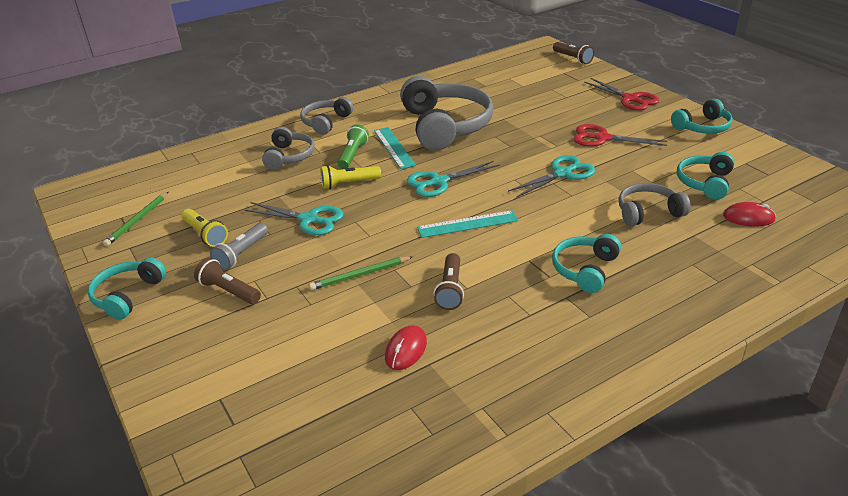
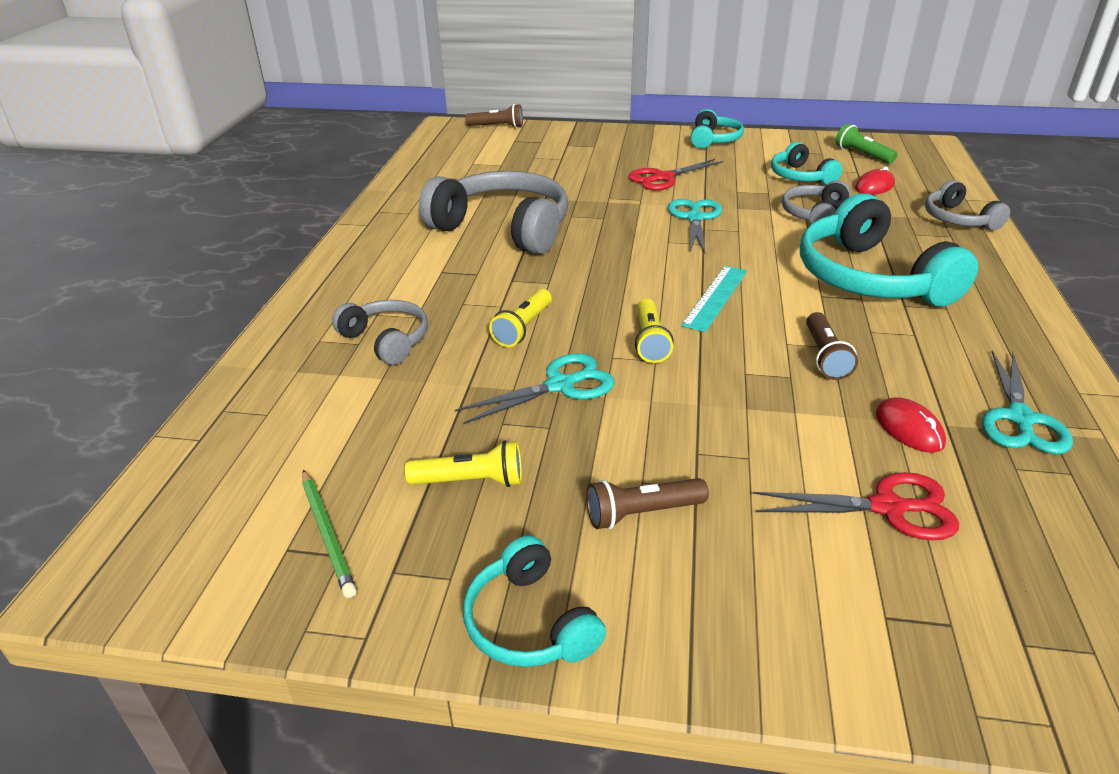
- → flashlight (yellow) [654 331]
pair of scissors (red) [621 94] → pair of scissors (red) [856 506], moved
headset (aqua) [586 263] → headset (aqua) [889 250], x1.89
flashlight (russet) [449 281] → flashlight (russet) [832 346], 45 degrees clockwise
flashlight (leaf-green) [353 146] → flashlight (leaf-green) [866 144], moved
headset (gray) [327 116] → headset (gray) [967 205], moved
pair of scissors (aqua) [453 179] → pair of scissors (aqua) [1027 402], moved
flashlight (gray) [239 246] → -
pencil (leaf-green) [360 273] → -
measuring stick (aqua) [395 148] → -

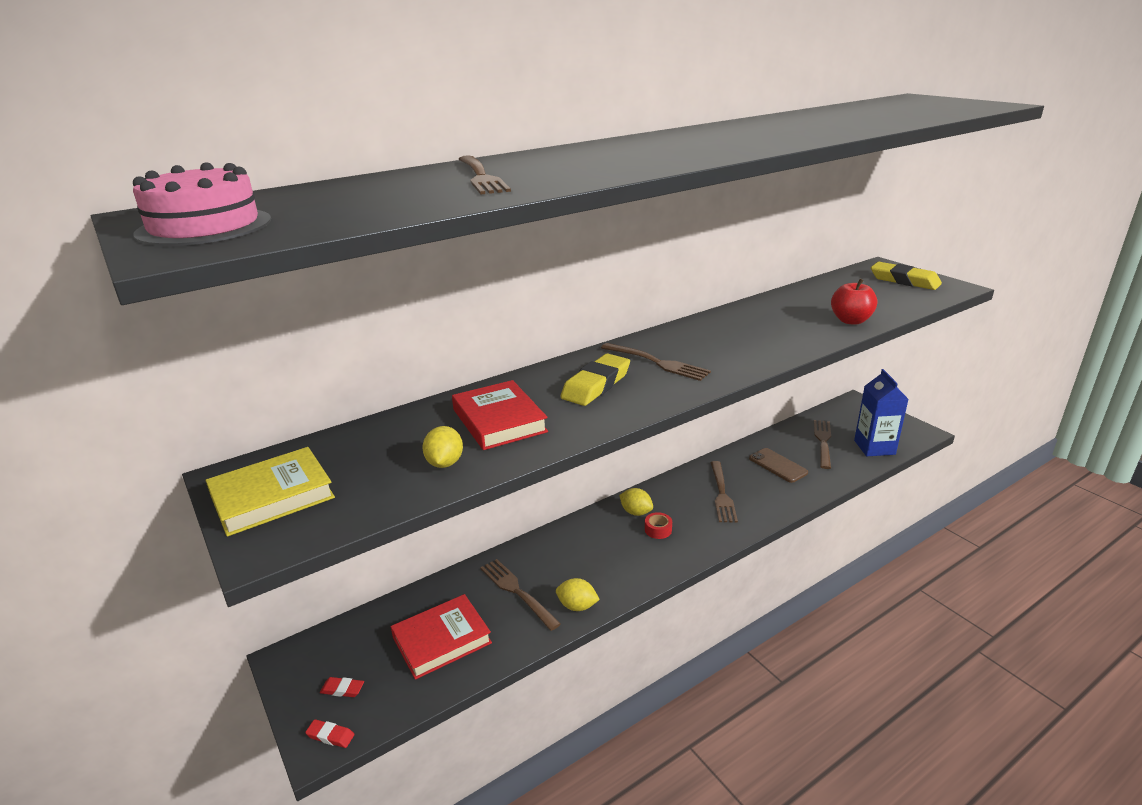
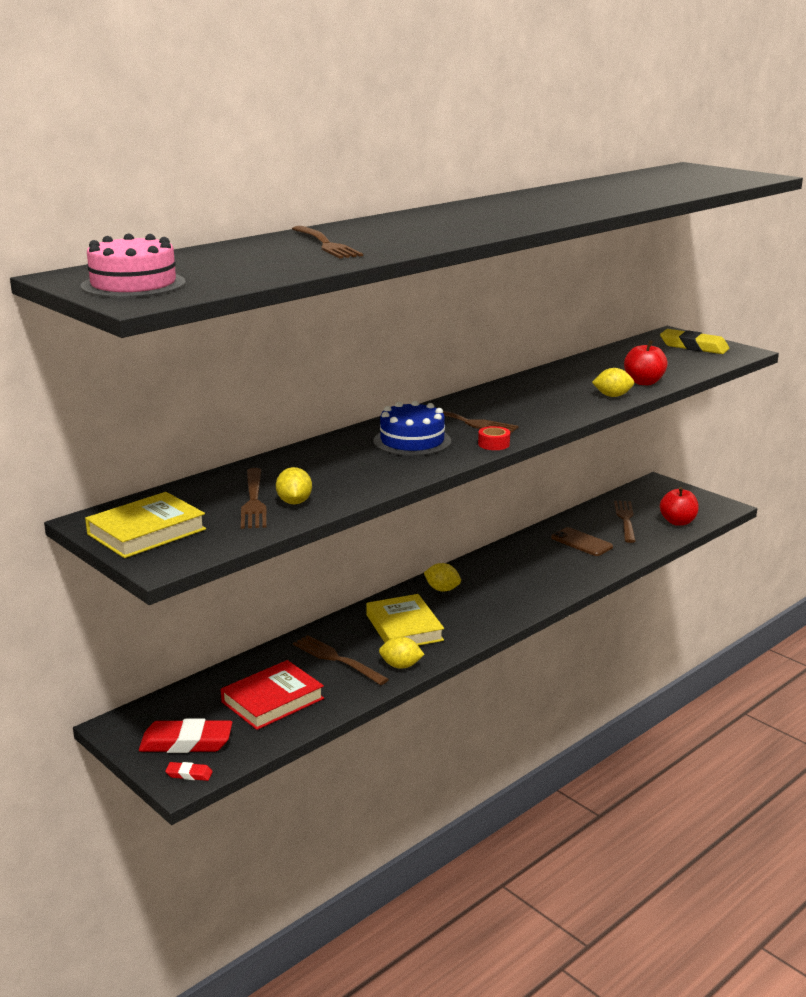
gum eraser (red) [342 687] → gum eraser (red) [185 736], x2.13
table fork (russet) [724 491] → table fork (russet) [254 498], moved
- → book (yellow) [405 620]
gum eraser (yellow) [595 379] → layer cake (blue) [412 428]
roll of tape (red) [658 525] → roll of tape (red) [494 438], moved
- → citrus fruit (yellow) [613 382]
juice carton (blue) [881 412] → apple (red) [679 506]
book (red) [500 415] → -

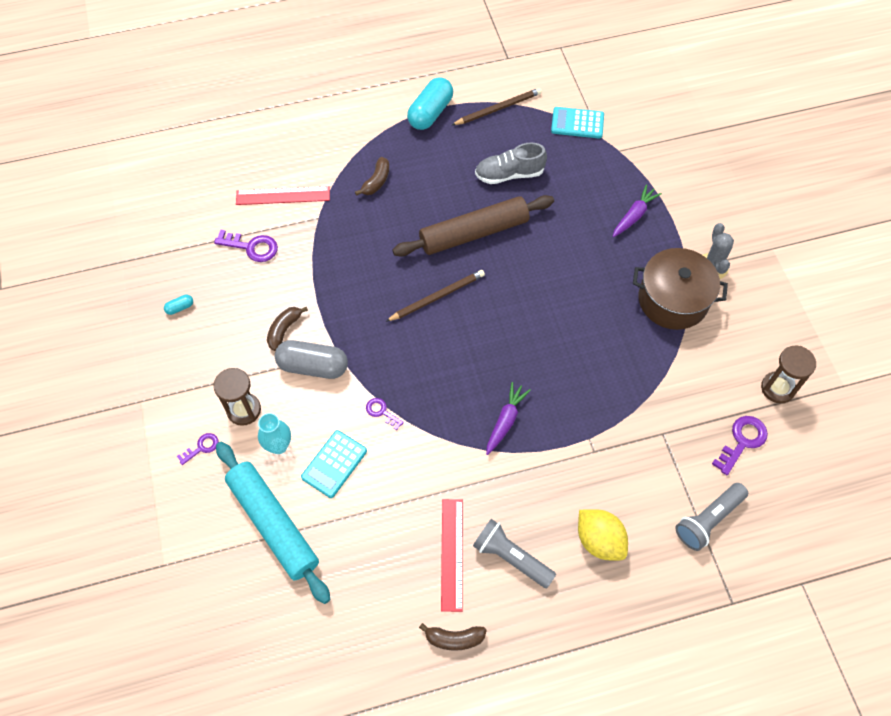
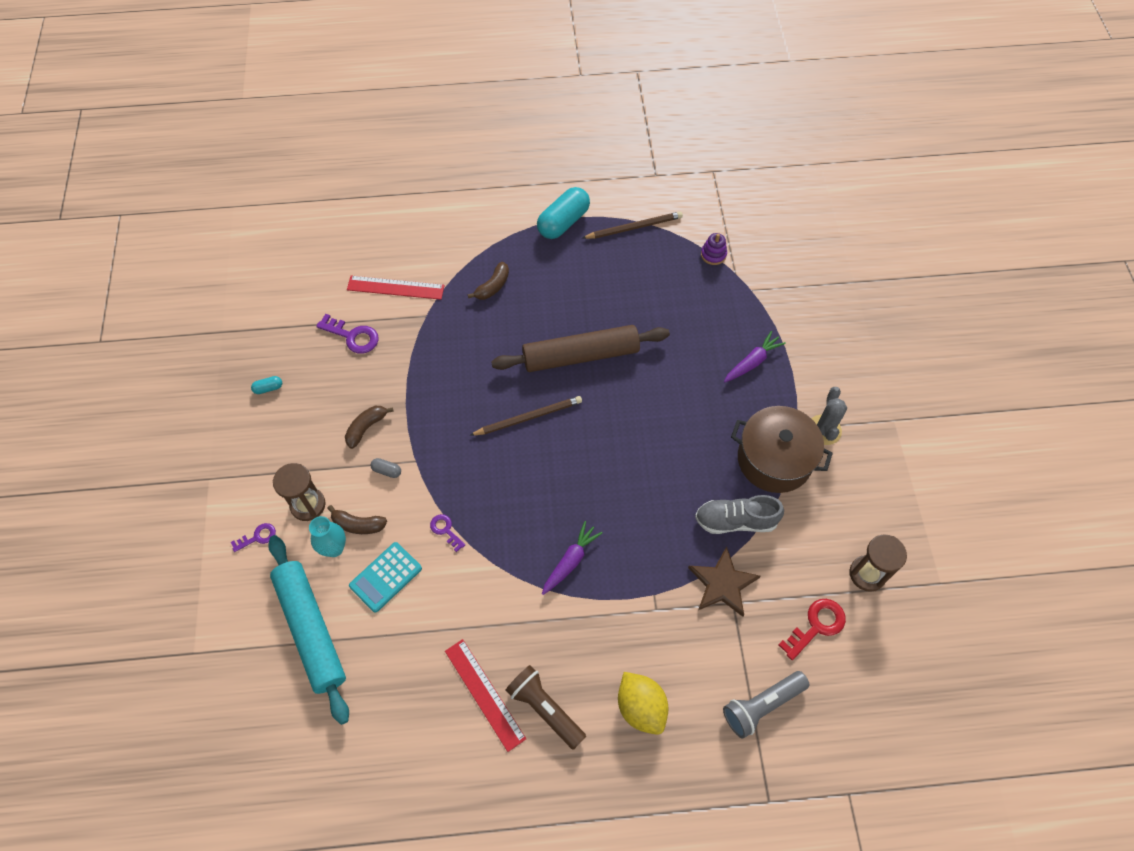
banana (russet) [453 637] → banana (russet) [357 519], moved
pill shape (gray) [311 359] → pill shape (gray) [386 468], x0.43
measuring stick (red) [452 555] → measuring stick (red) [485 695], 45 degrees counterclockwise
flashlight (gray) [514 553] → flashlight (russet) [546 707]
- → star (russet) [724 581]
lace-up shoe (gray) [511 163] → lace-up shoe (gray) [739 514], moved
pocket calculator (aqua) [577 123] → stacking toy (purple) [714 249]
door key (purple) [740 445] → door key (red) [812 629]

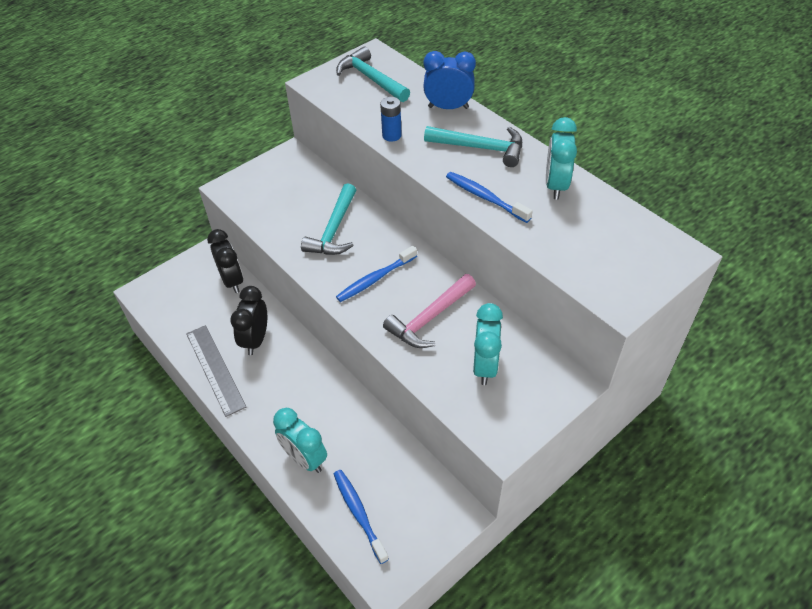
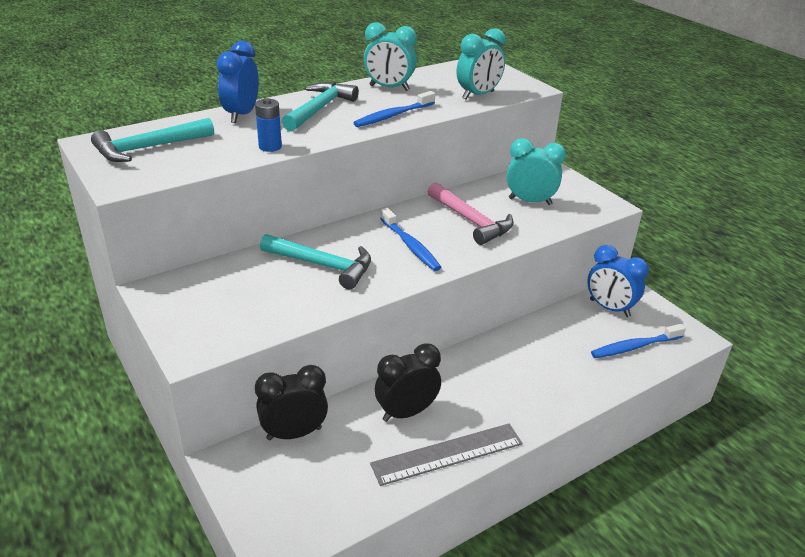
alarm clock (jet-black) [248 320] → alarm clock (jet-black) [408 382], 135 degrees clockwise
alarm clock (aqua) [300 440] → alarm clock (aqua) [481 64], moved
- → alarm clock (blue) [618 281]

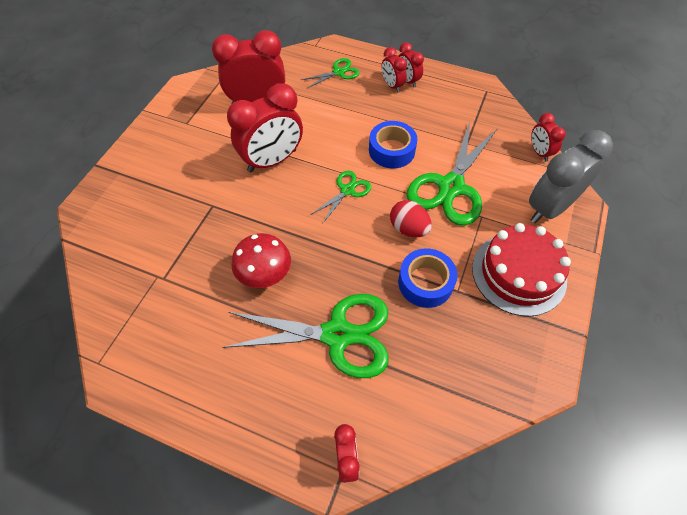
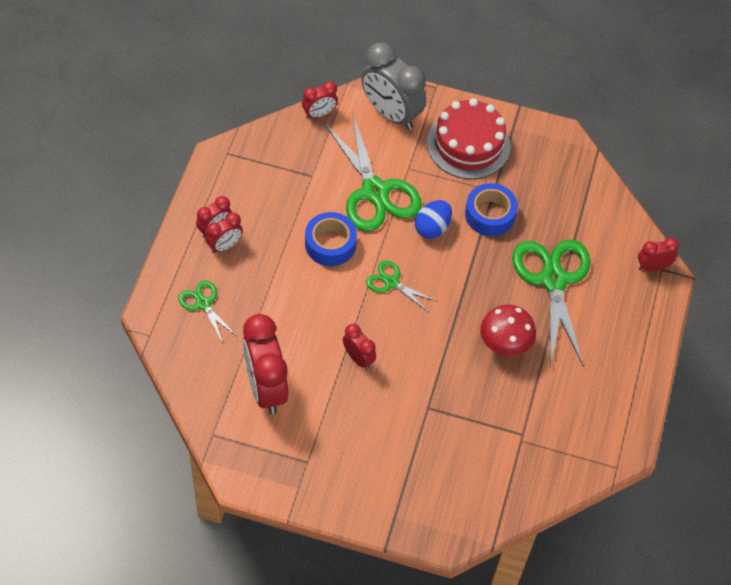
pair of scissors (leaf-green) [452 174] → pair of scissors (leaf-green) [373 172], 45 degrees clockwise
alarm clock (red) [265 127] → alarm clock (red) [359 346], x0.51
egg (red) [411 218] → egg (blue) [433 219]

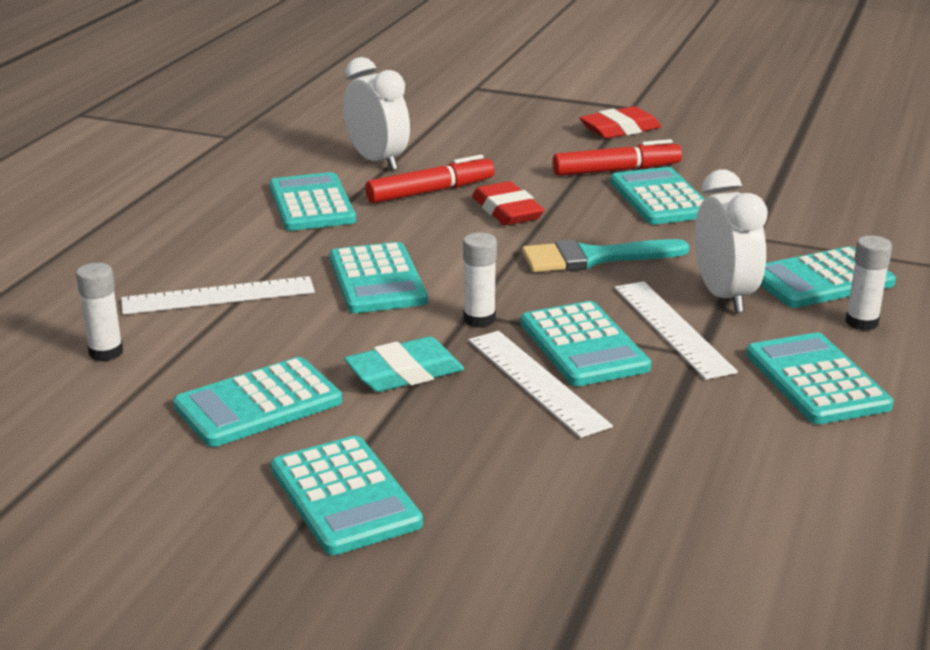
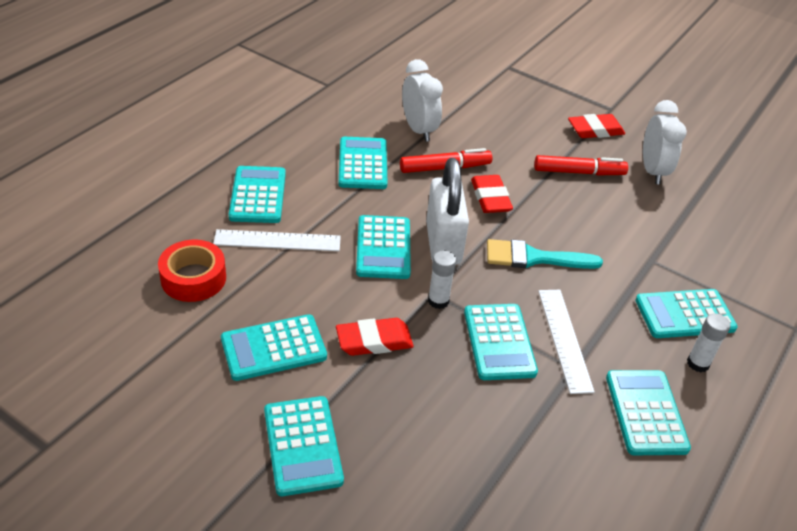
glue (snow-white) [99 312] → roll of tape (red) [192 271]
pocket calculator (aqua) [657 195] → pocket calculator (aqua) [257 194], moved
gum eraser (aqua) [404 364] → gum eraser (red) [375 337]
- → padlock (snow-white) [447 211]
alarm clock (snow-white) [731 241] → alarm clock (snow-white) [665 142], moved
measuring stick (snow-white) [540 384] → -

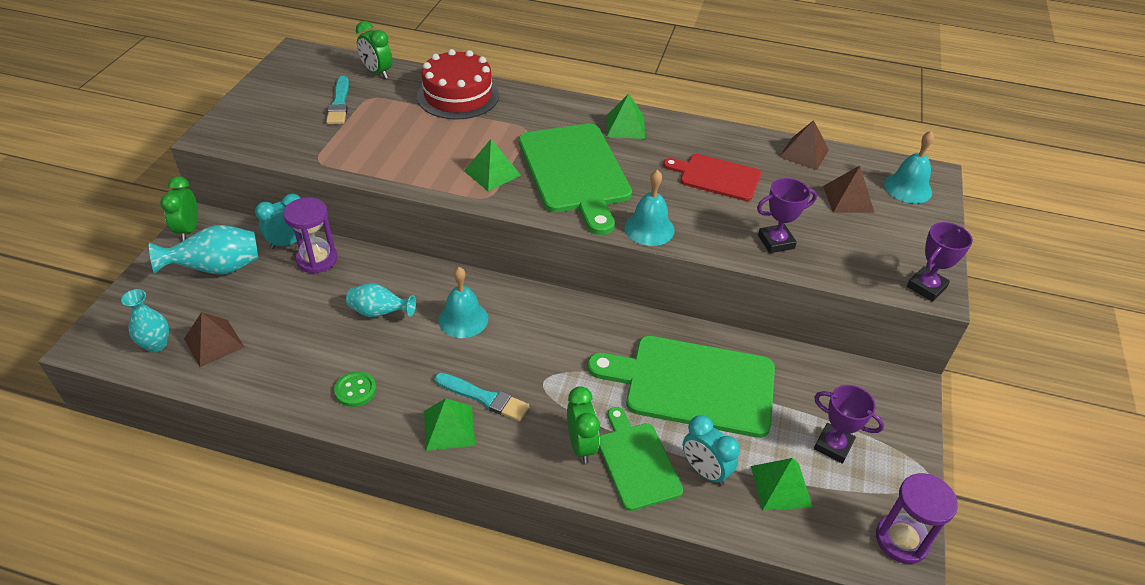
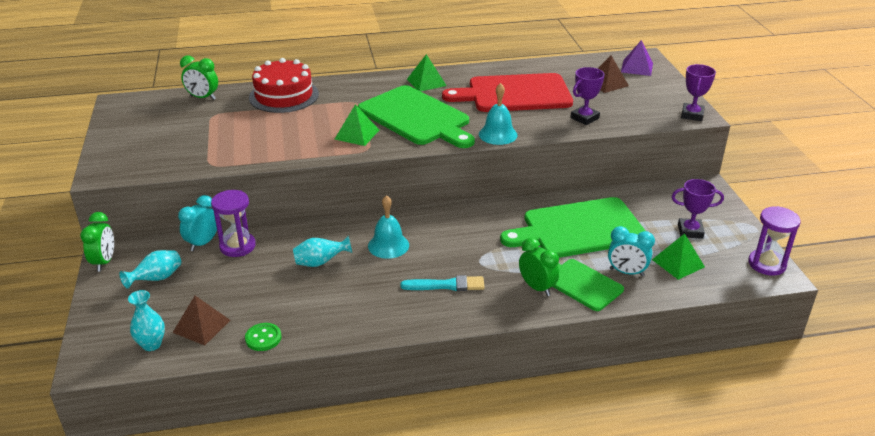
alarm clock (leaf-green) [179 208] → alarm clock (leaf-green) [97 242], 150 degrees counterclockwise
flower vase (aqua) [203 250] → flower vase (aqua) [150 269], x0.66
shirt button (leaf-green) [355 389] → shirt button (leaf-green) [263 337], moved
bread board (red) [712 177] → bread board (red) [507 92], x1.72
school bell (aqua) [909 167] → pyramid shape (purple) [637 58]
brush (aqua) [337 100] → -
pyramid shape (leaf-green) [449 424] → -
pyramid shape (russet) [804 145] → -

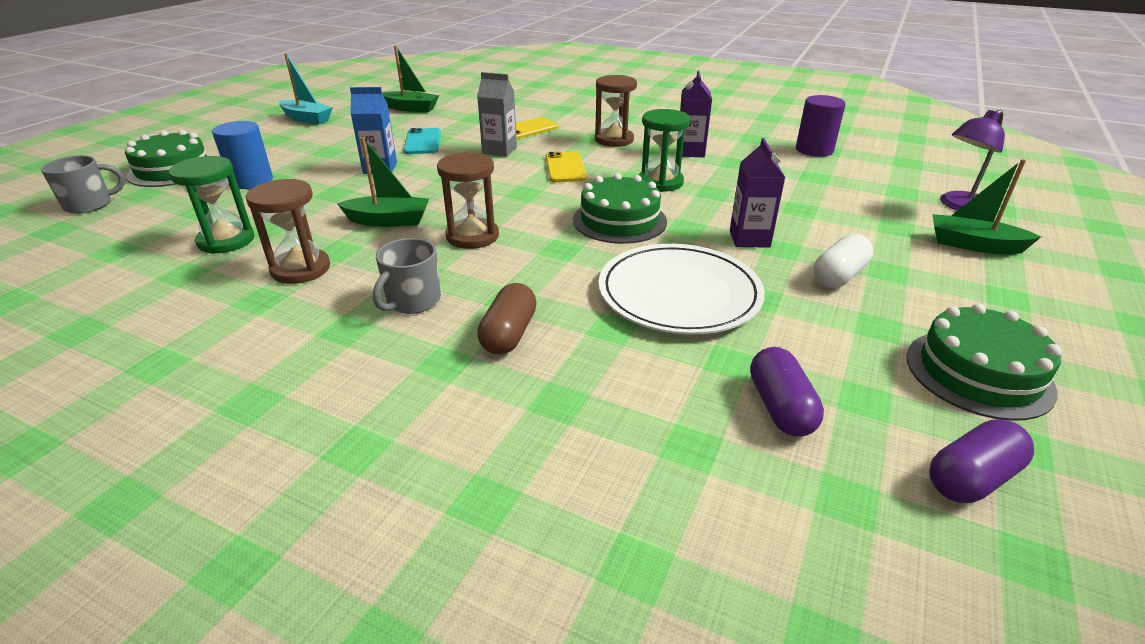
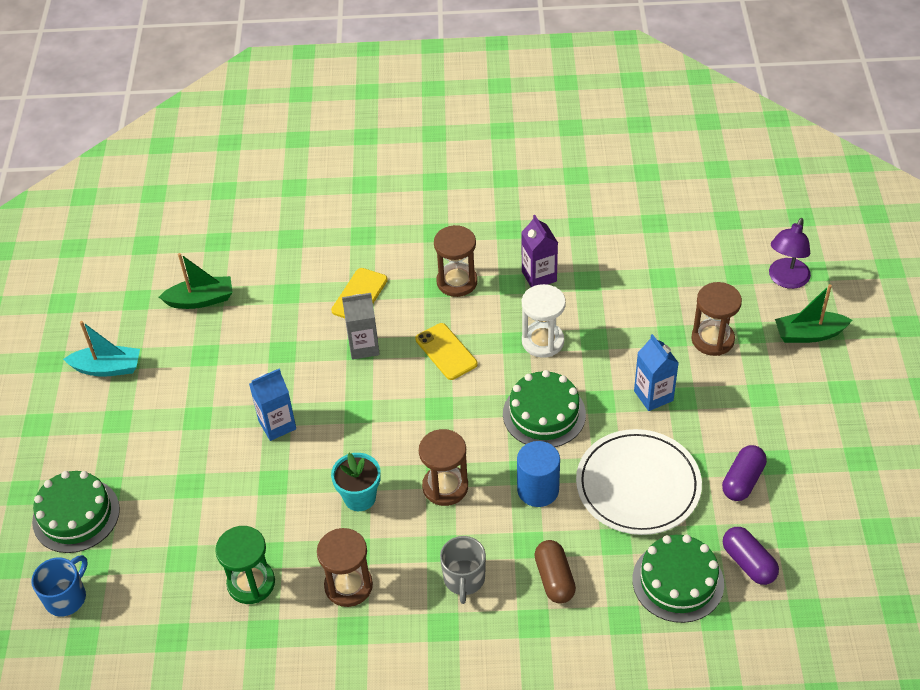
coffee mug (gray) [83 184] → coffee mug (blue) [59 586]
sailboat (leaf-green) [383 182] → plant pot (aqua) [356 482]
cylinder (blue) [242 155] → cylinder (blue) [538 474], moved
sand timer (leaf-green) [664 150] → sand timer (snow-white) [544 321]
layer cake (leaf-green) [984 362] → layer cake (leaf-green) [678 579], moved
juice carton (purple) [757 193] → juice carton (blue) [656 372]
- → sand timer (russet) [716 319]
pill shape (purple) [981 461] → pill shape (purple) [744 473], moved
mobile phone (aqua) [422 141] → -
cylinder (purple) [821 126] → -
pill shape (snow-white) [843 261] → -

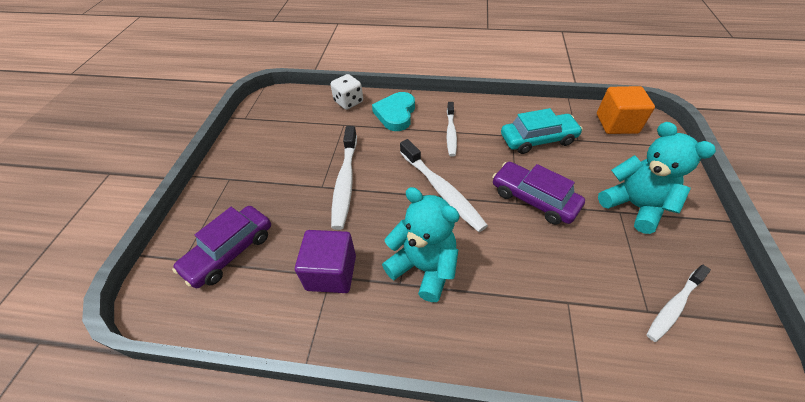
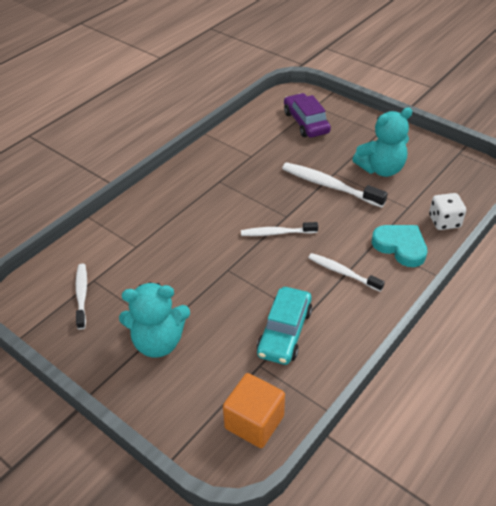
dental brush (snow-white) [444 185] → dental brush (snow-white) [279 229], x0.64
stuffed bear (aqua) [421 244] → stuffed bear (aqua) [382 142], moved
block (purple) [325 261] → -
automobile (purple) [539 193] → -

